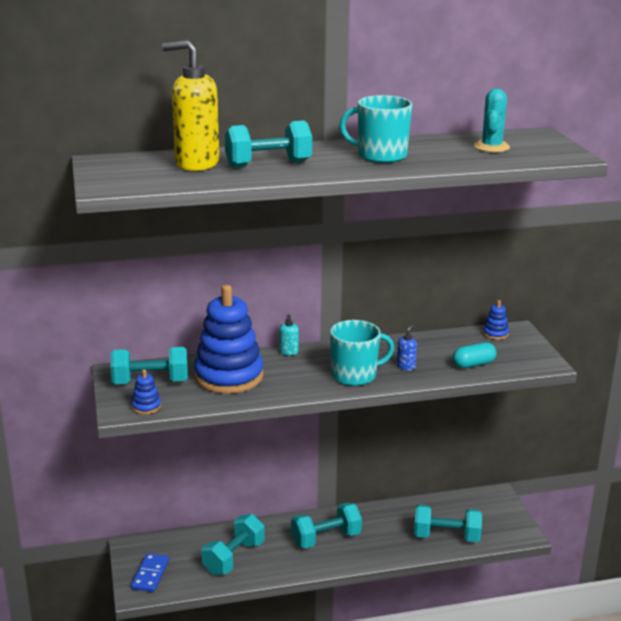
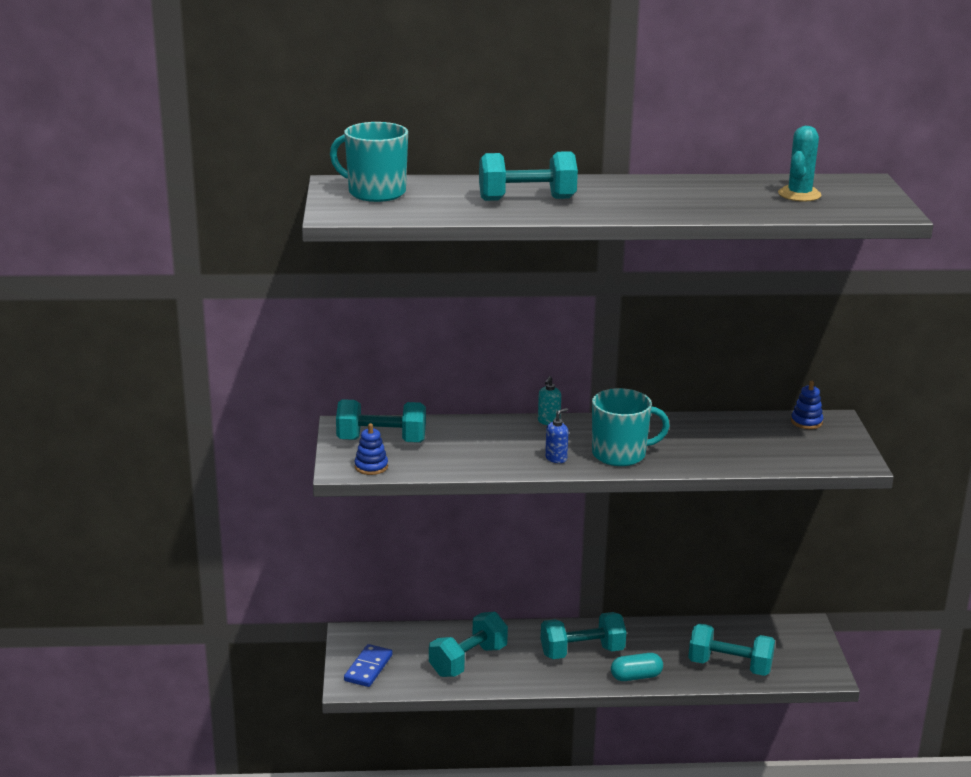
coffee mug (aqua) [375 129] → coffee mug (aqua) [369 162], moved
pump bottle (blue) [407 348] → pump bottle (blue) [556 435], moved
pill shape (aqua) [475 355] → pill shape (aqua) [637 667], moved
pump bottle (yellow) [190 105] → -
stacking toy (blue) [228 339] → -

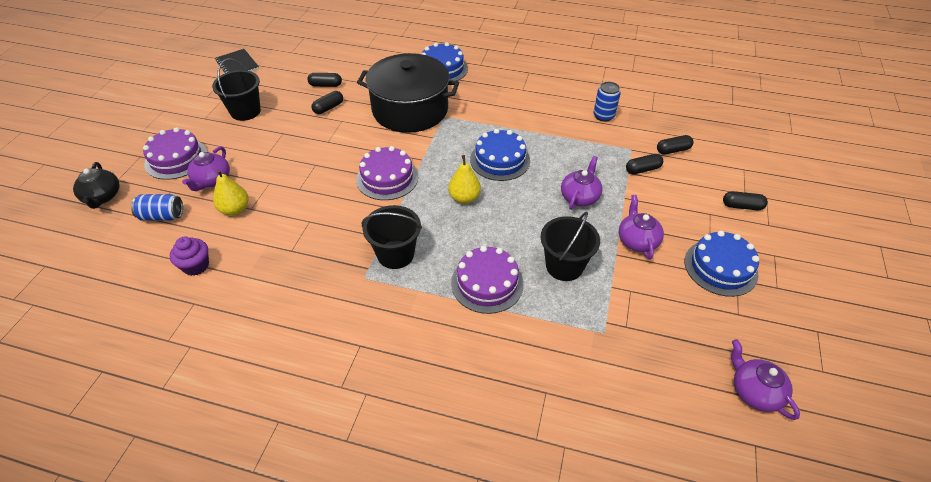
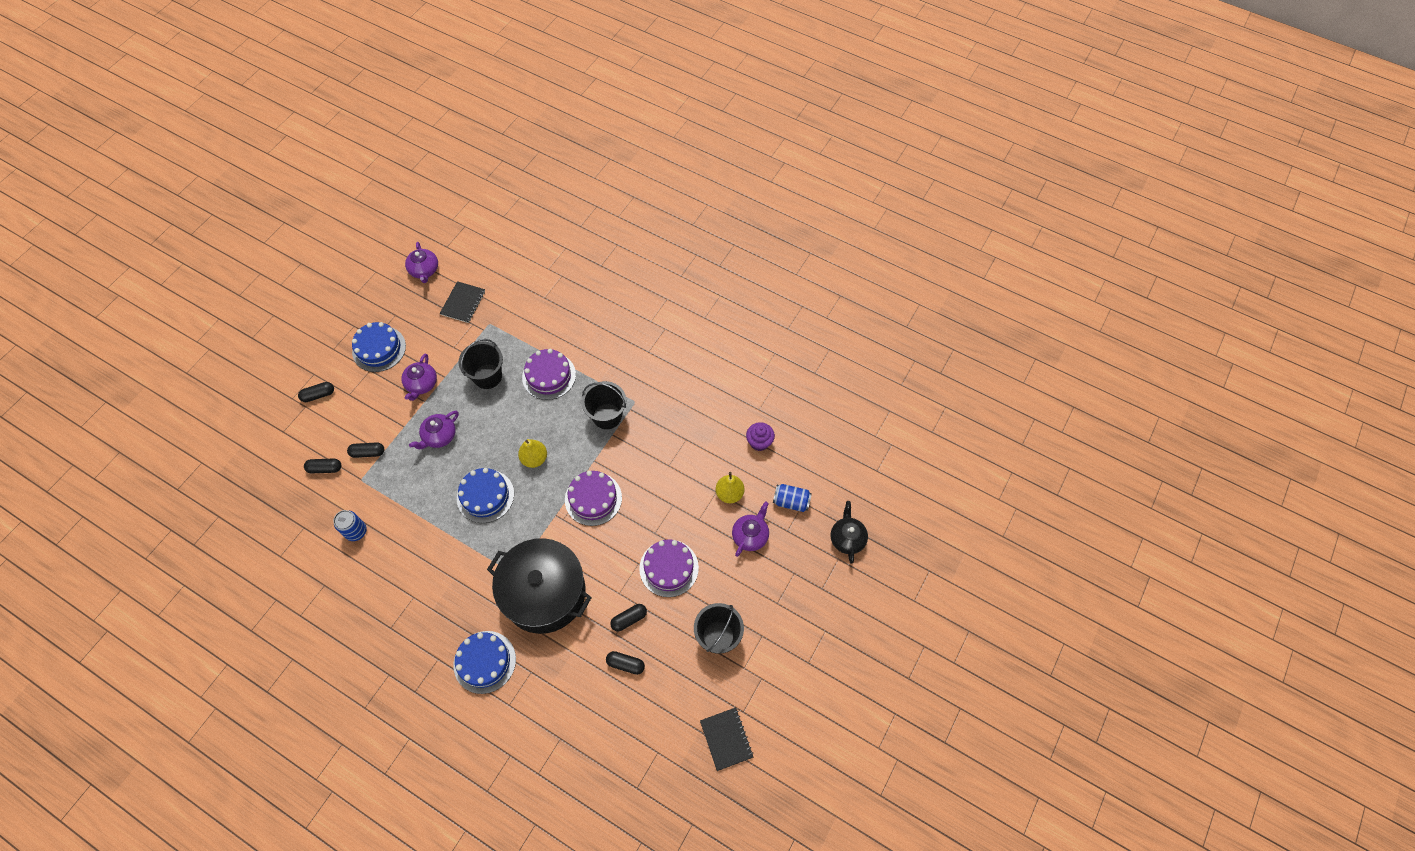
pill shape (jet-black) [745 200] → pill shape (jet-black) [316 392], 45 degrees counterclockwise
- → notepad (jet-black) [462 302]
layer cake (purple) [175 153] → layer cake (purple) [669 568], moved

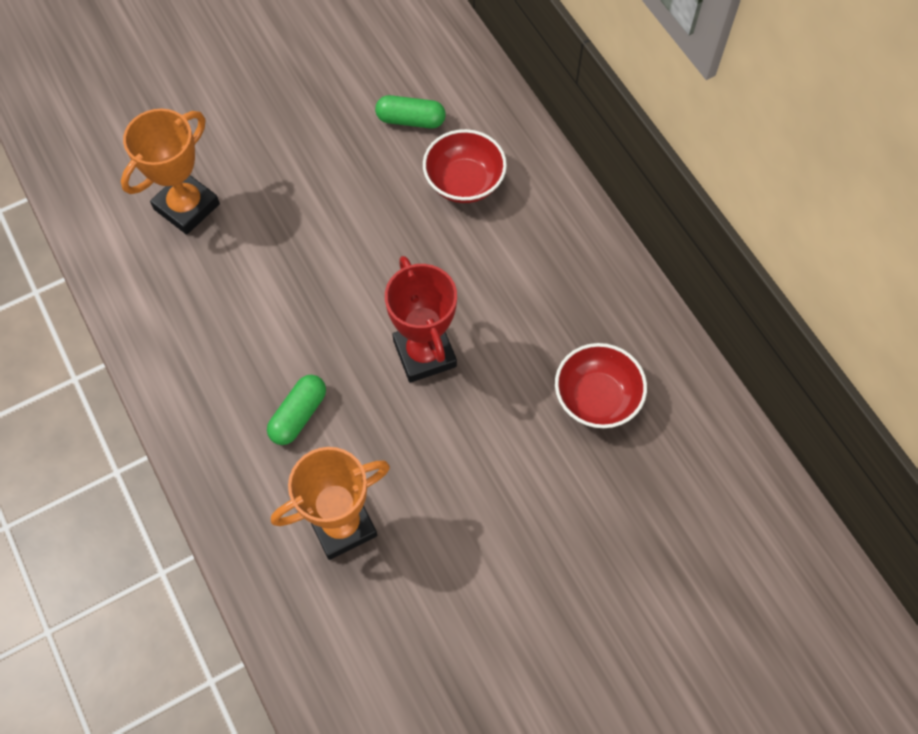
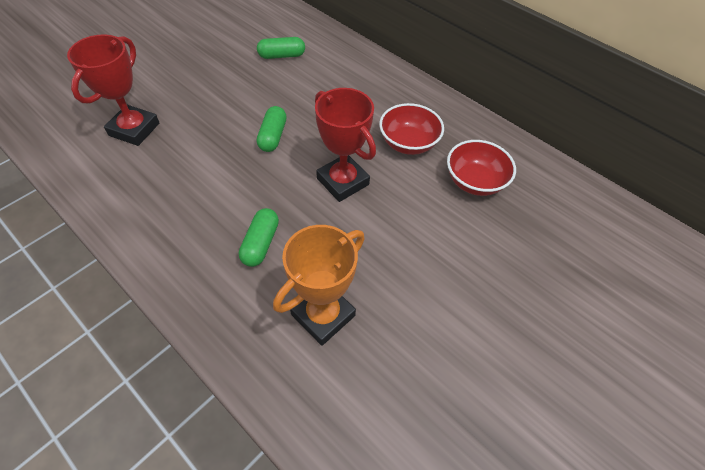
prize cup (orange-coloured) [170 172] → prize cup (red) [113 90]
- → pill shape (leaf-green) [272 129]
serving bowl (red) [465 166] → serving bowl (red) [411 129], moved

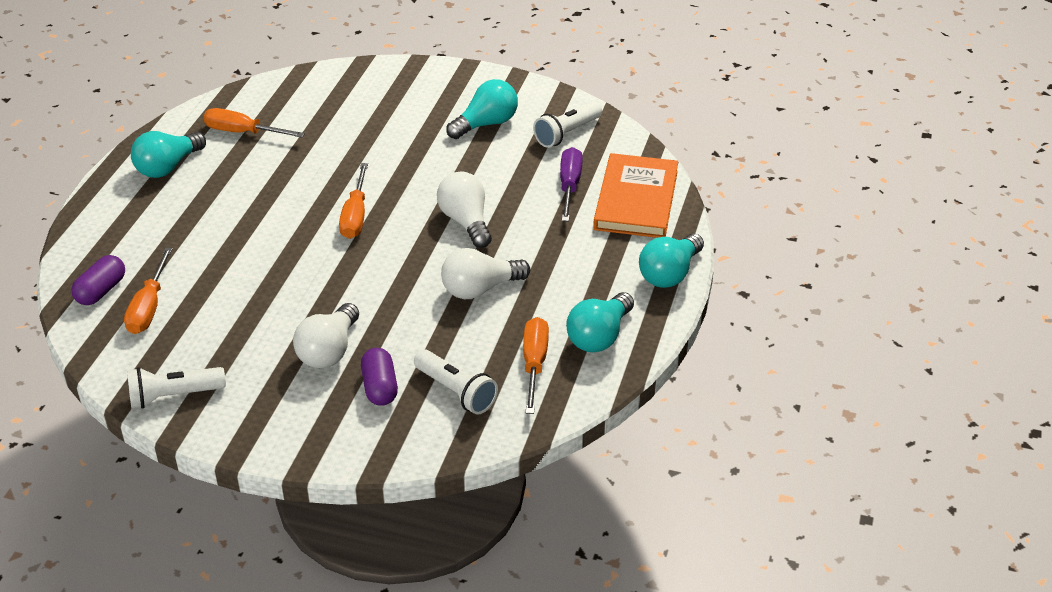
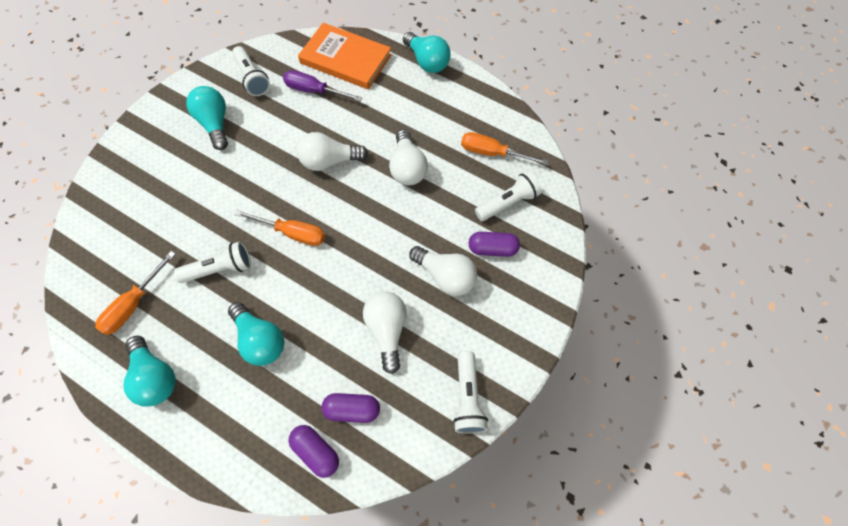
- → flashlight (snow-white) [212 262]
lightbulb (aqua) [600 322] → lightbulb (aqua) [256 334], moved
screwdriver (orange-coloured) [148 291] → pill shape (purple) [351 408]
- → lightbulb (snow-white) [385 332]

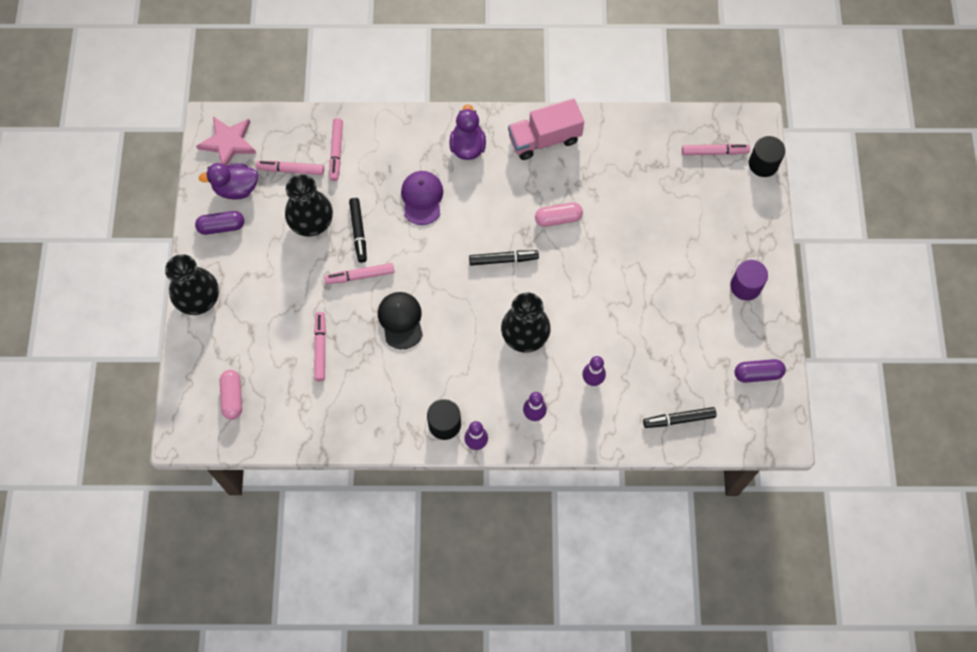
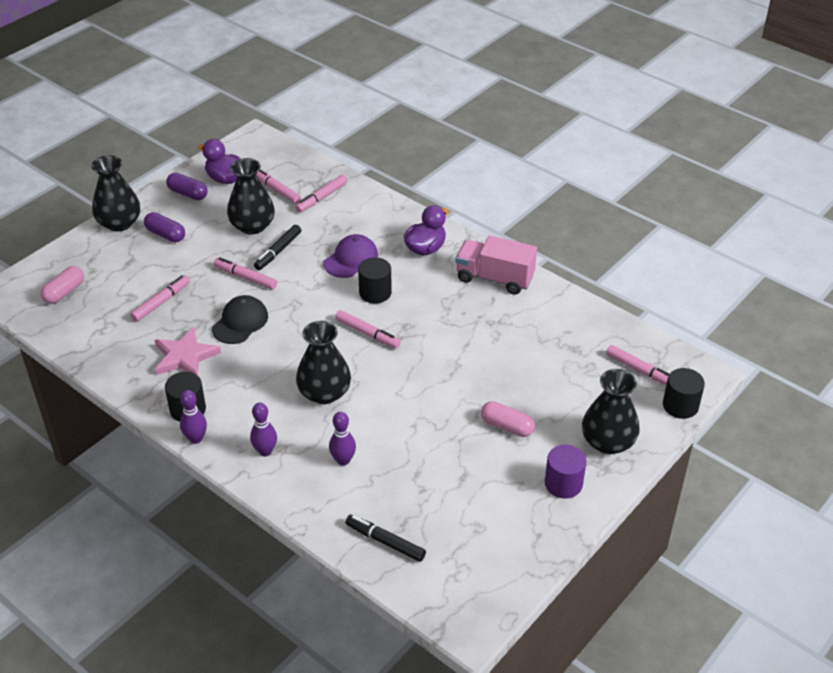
pill shape (purple) [760 371] → pill shape (purple) [164 227], moved
star (rosy) [226 141] → star (rosy) [188 351], moved
marker pen (jet-black) [504 258] → marker pen (rosy) [368 329]
- → cylinder (jet-black) [375 280]
pill shape (rosy) [559 214] → pill shape (rosy) [508 419], moved
- → flower vase (jet-black) [611 411]

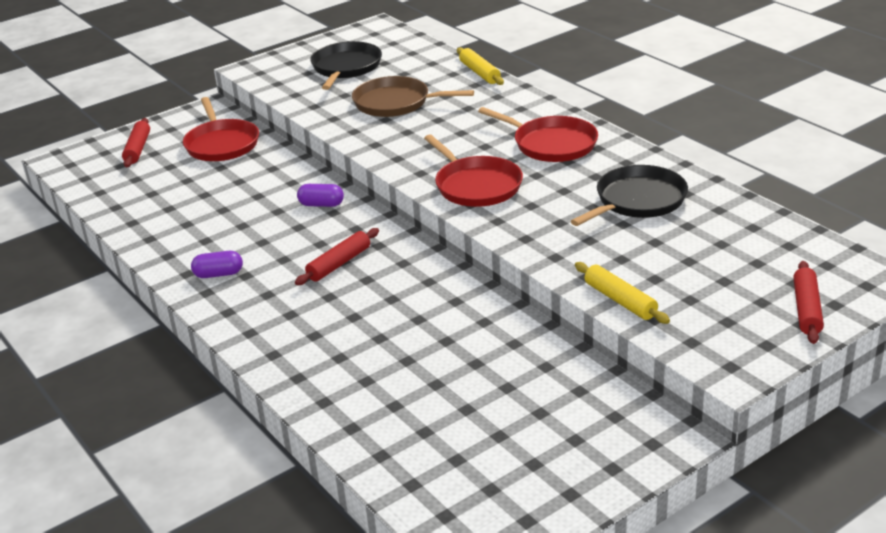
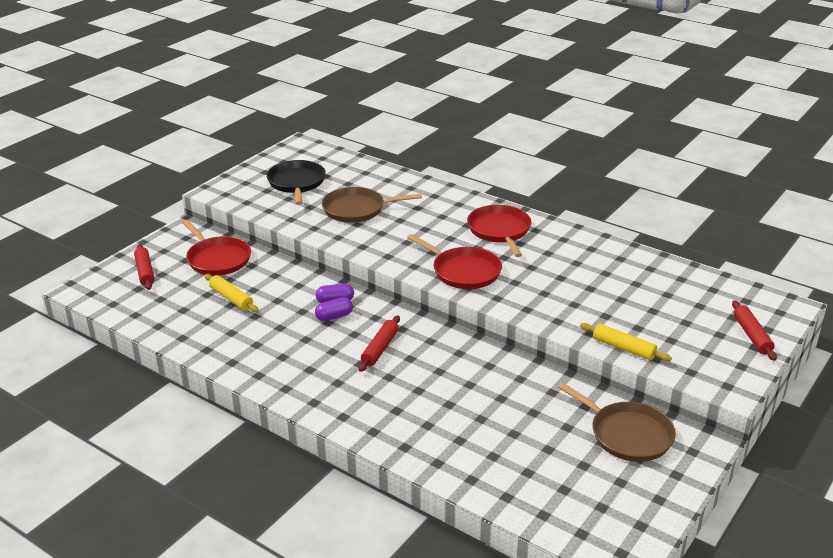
rolling pin (yellow) [480 66] → rolling pin (yellow) [231 293], moved
pill shape (purple) [217 264] → pill shape (purple) [334 309], moved
skillet (red) [538 134] → skillet (red) [499 231], 120 degrees counterclockwise
- → skillet (russet) [617 422]
skillet (jet-black) [629 195] → -

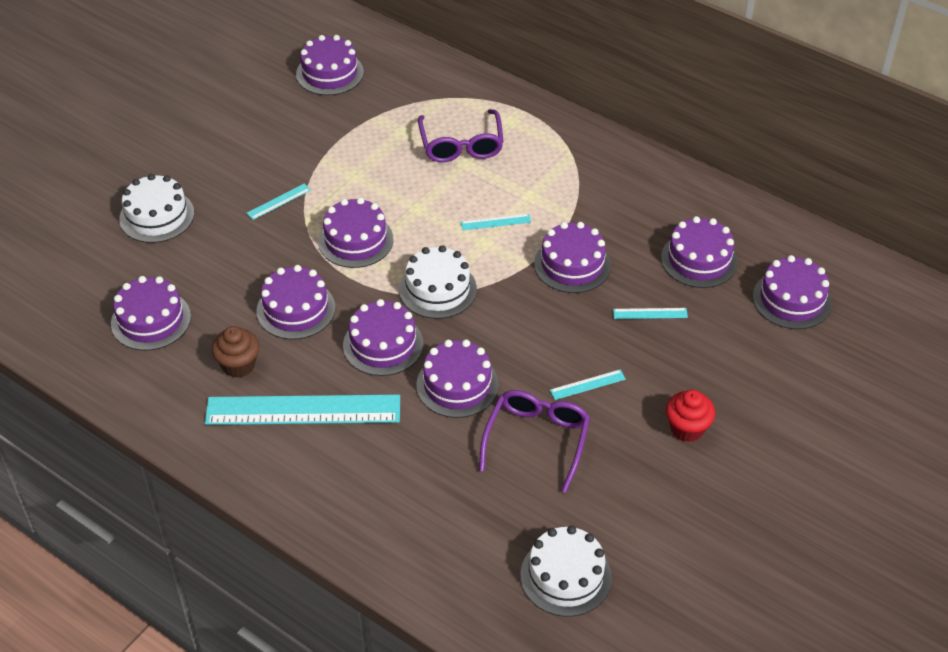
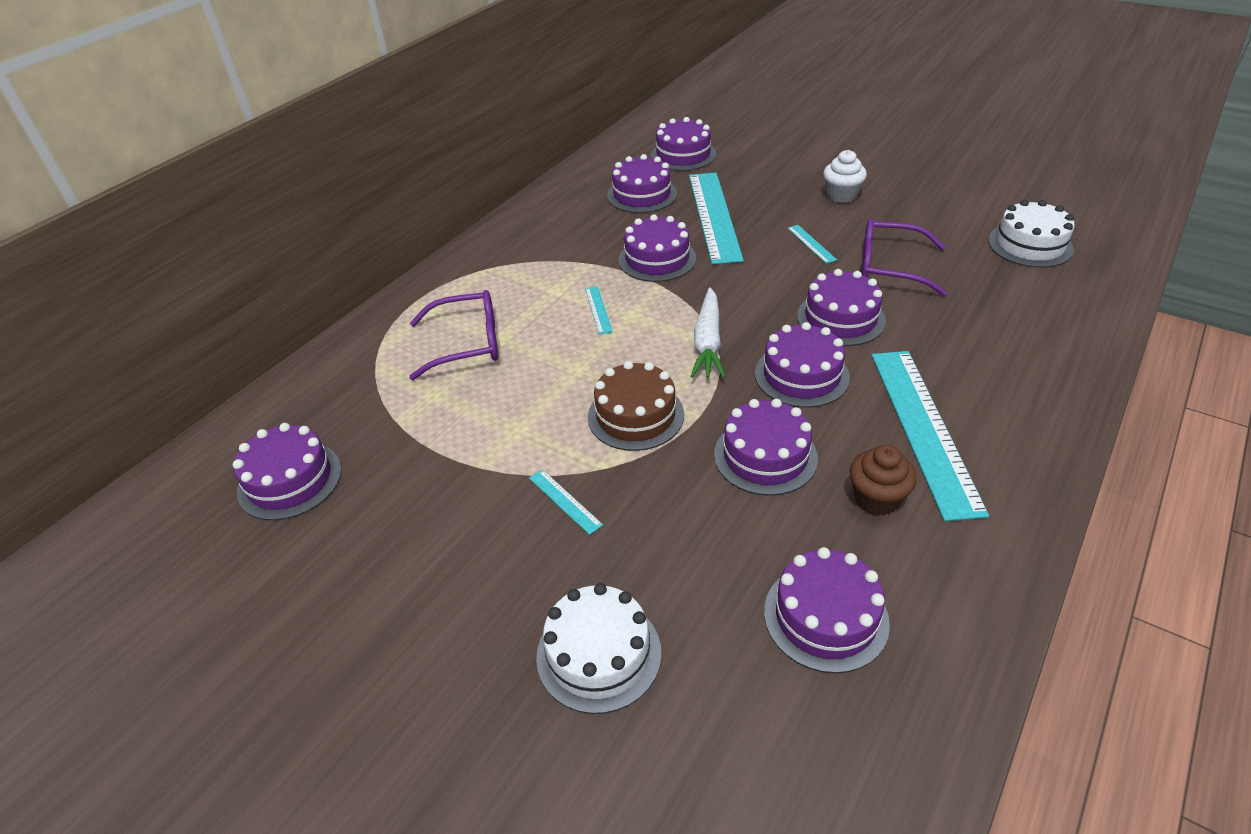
layer cake (purple) [355 233] → layer cake (russet) [636 406]
measuring stick (aqua) [650 313] → measuring stick (aqua) [716 218], x2.48
layer cake (snow-white) [438 282] → root vegetable (snow-white) [708 332]
cupcake (red) [690 415] → cupcake (snow-white) [845 176]

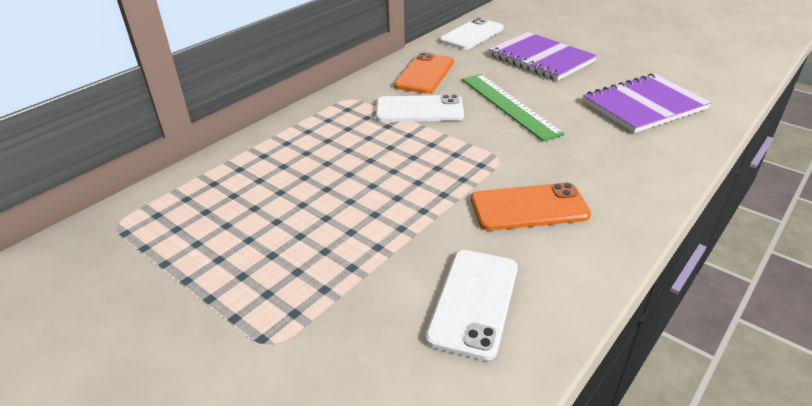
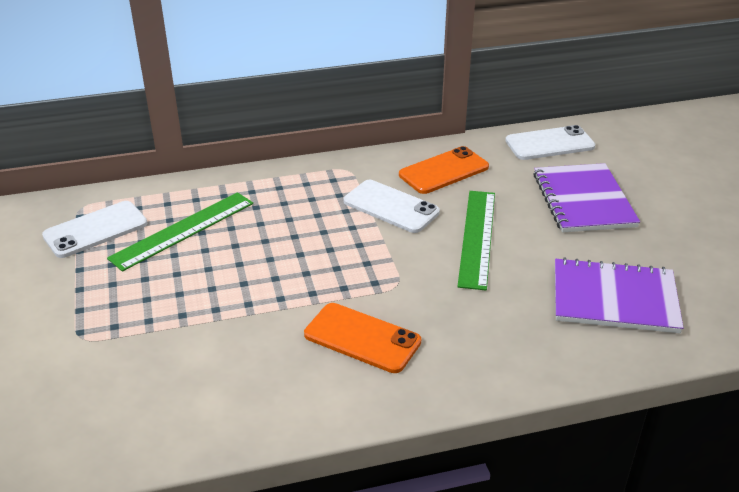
mobile phone (snow-white) [471 305] → mobile phone (snow-white) [94 229], moved
- → measuring stick (leaf-green) [180 232]

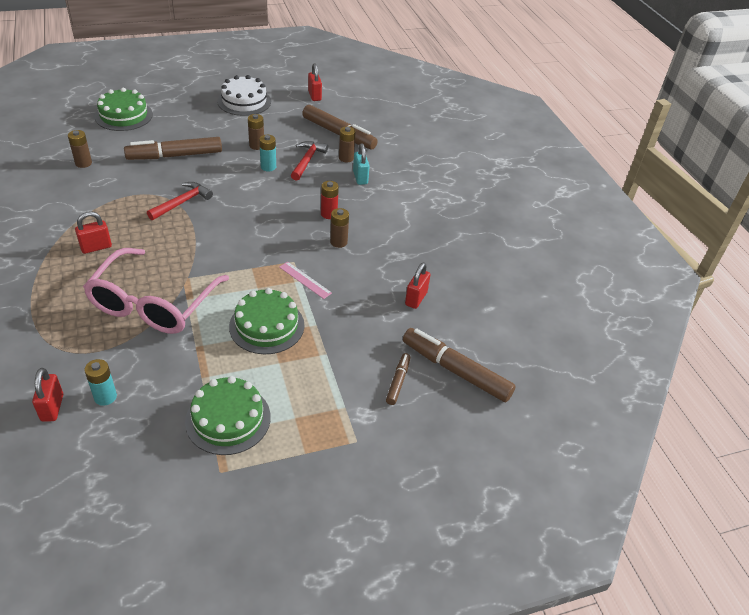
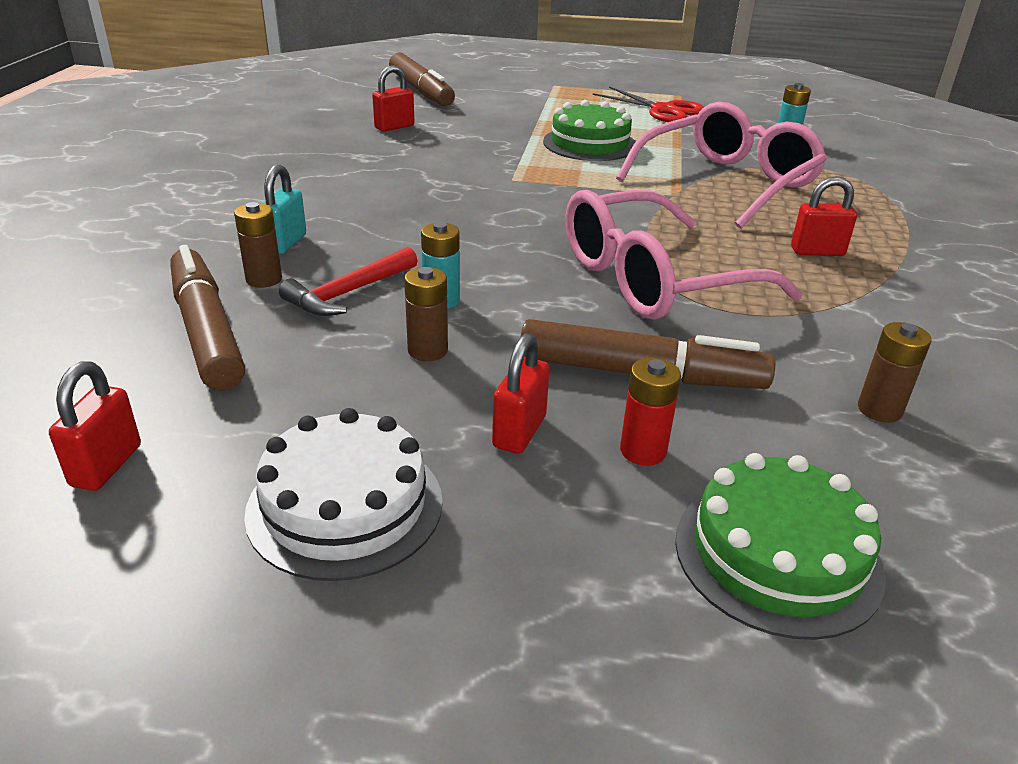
padlock (red) [47 395] → padlock (red) [521 393], moved
hammer (red) [180 201] → eyeglasses (rosy) [684 255]
layer cake (leaf-green) [228 415] → pair of scissors (red) [648 104]
AA battery (red) [330 200] → AA battery (red) [650 412], moved
measuring stick (rosy) [305 280] → -
AA battery (russet) [339 228] → -
marker pen (russet) [398 379] → -

